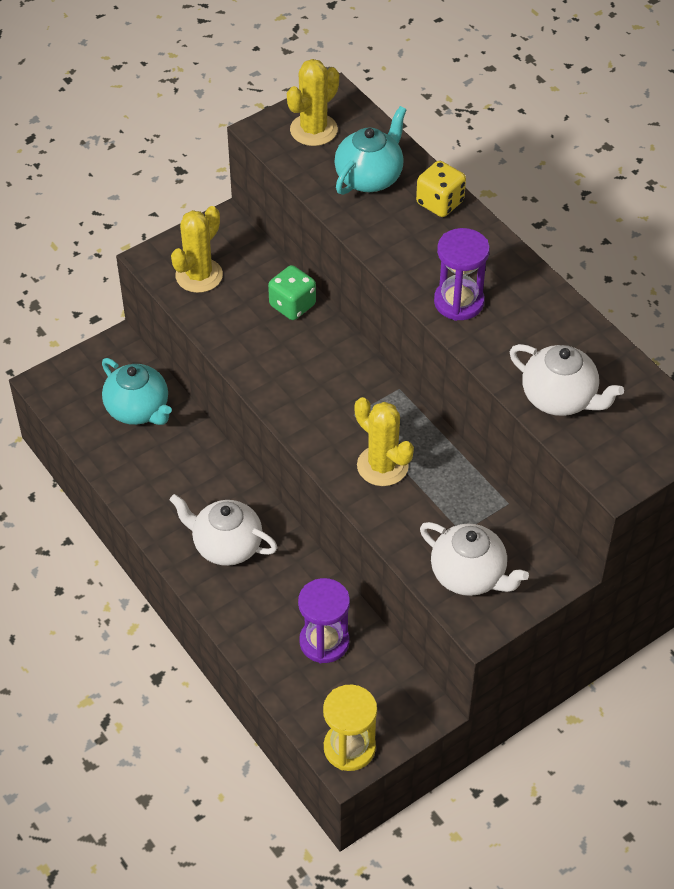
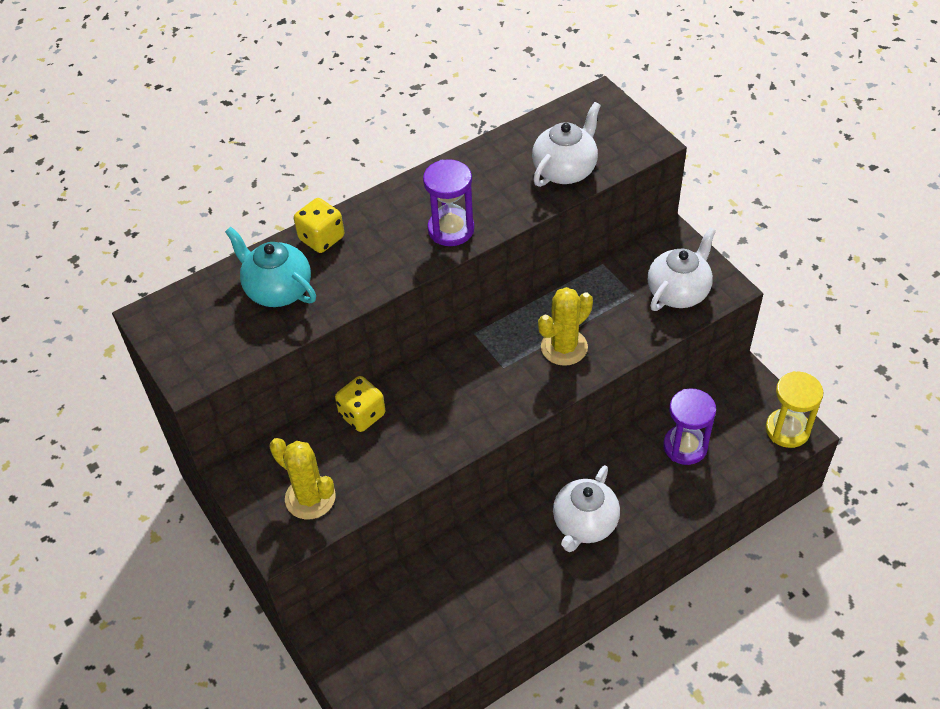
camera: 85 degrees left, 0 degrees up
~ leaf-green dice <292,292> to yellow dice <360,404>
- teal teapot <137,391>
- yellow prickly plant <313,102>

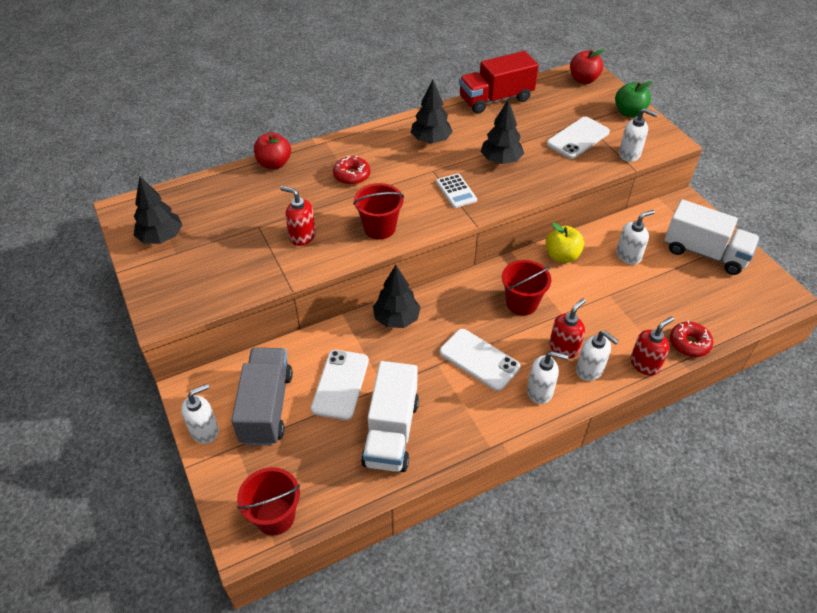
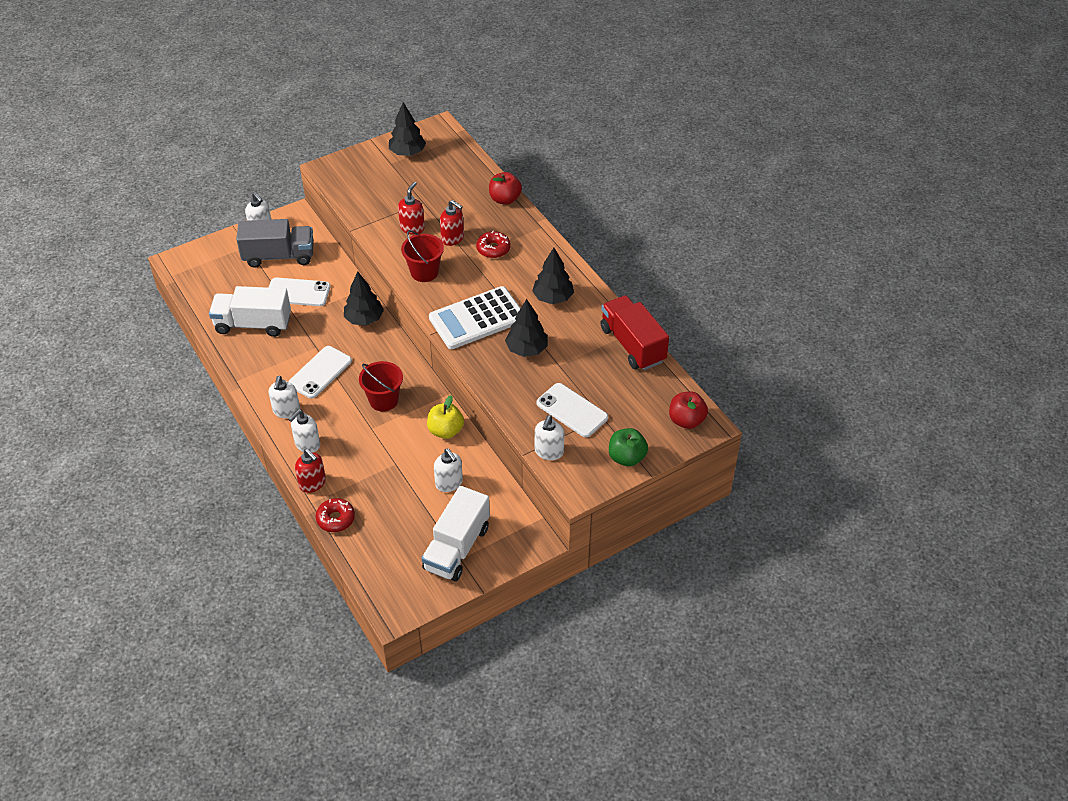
camera: 85 degrees right, 0 degrees up
~ snow-white adding machine <456,190> = <475,317> x2.07
~ scarlet soap dispenser <567,328> to <452,223>
- scarlet sand bucket <268,501>

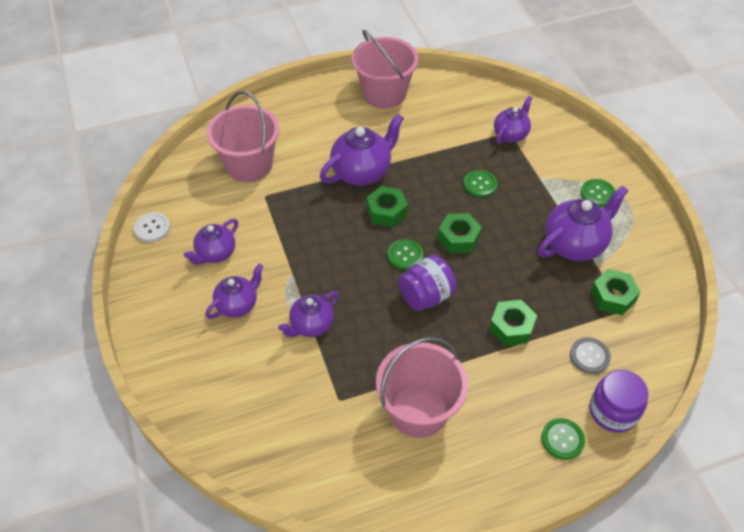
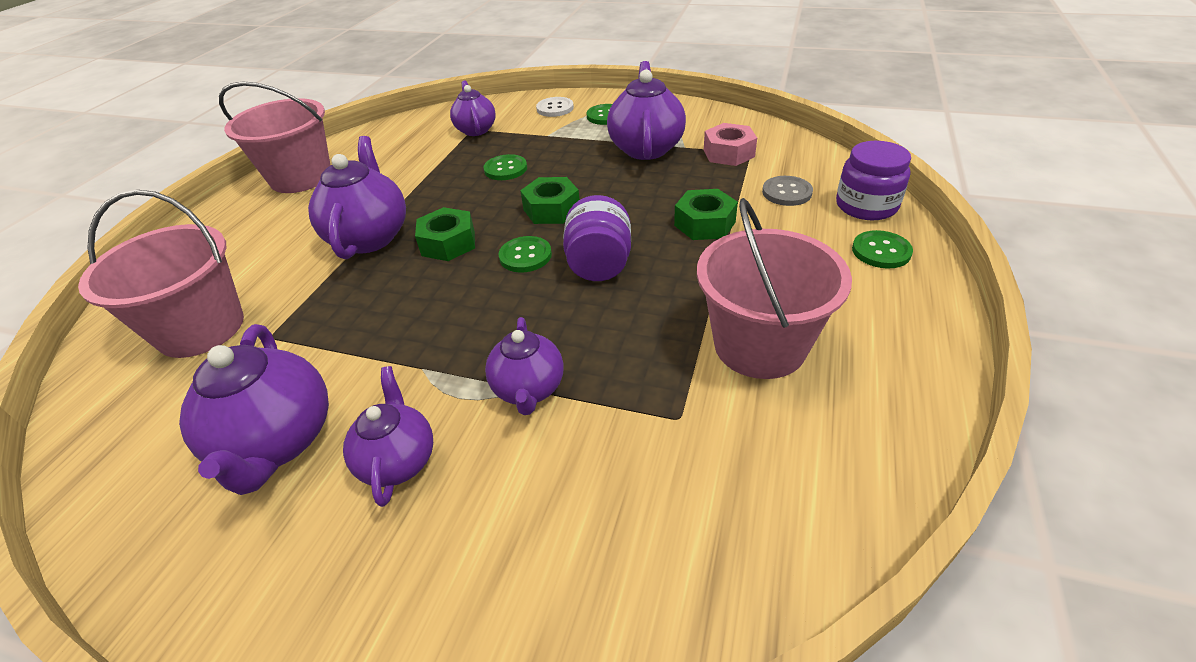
camera: 50 degrees left, 10 degrees down
~ violet teapot <211,242> = <254,409> x1.58
~ snow-white shirt button <152,227> to <555,107>
~ leaf-green hex nut <615,292> to rose-pink hex nut <730,144>

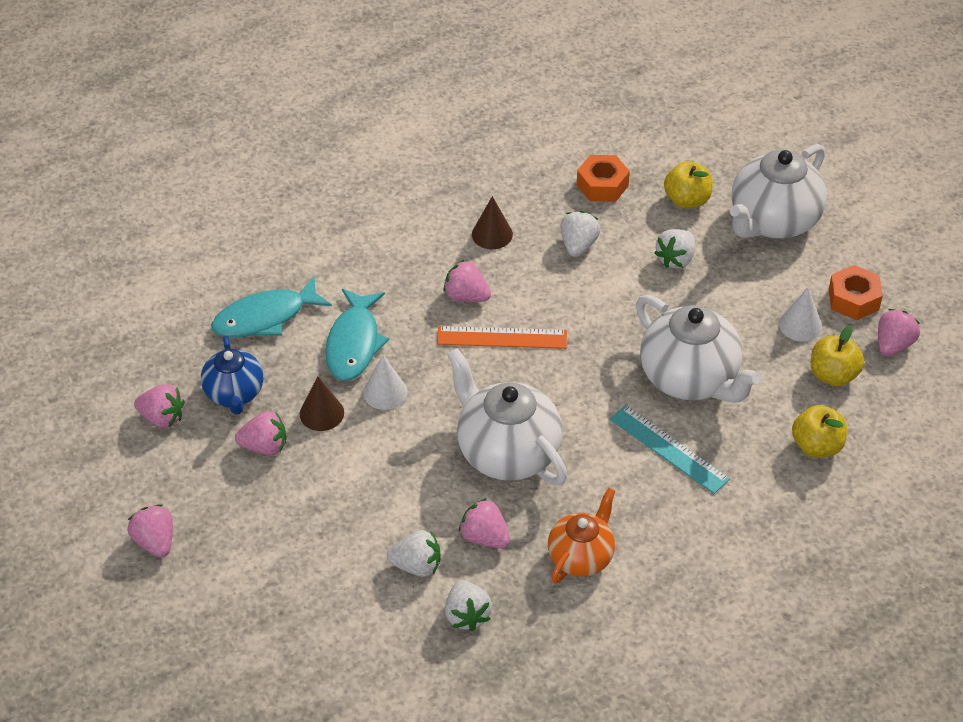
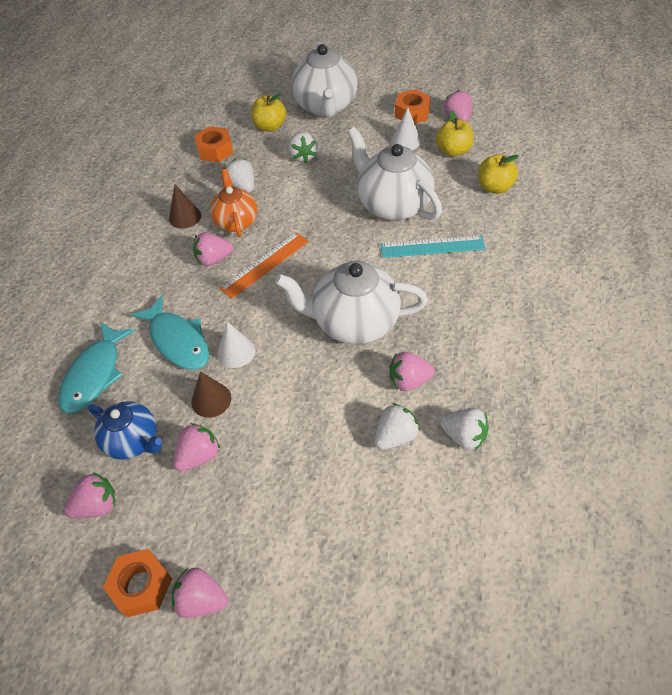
camera: 45 degrees left, 5 degrees up
+ orange-coloured hex nut <137,583>
~ orange-coloured teapot <581,535> to <233,203>
~ snow-white teapot <698,349> = <394,174> 135 degrees counterclockwise

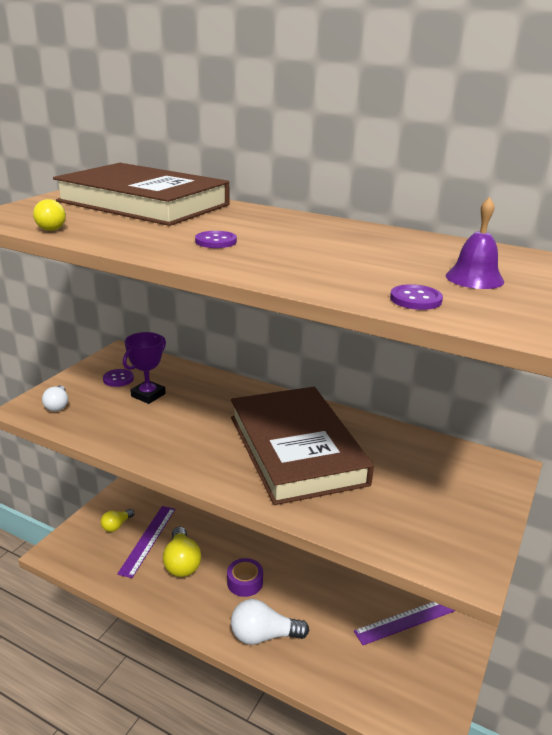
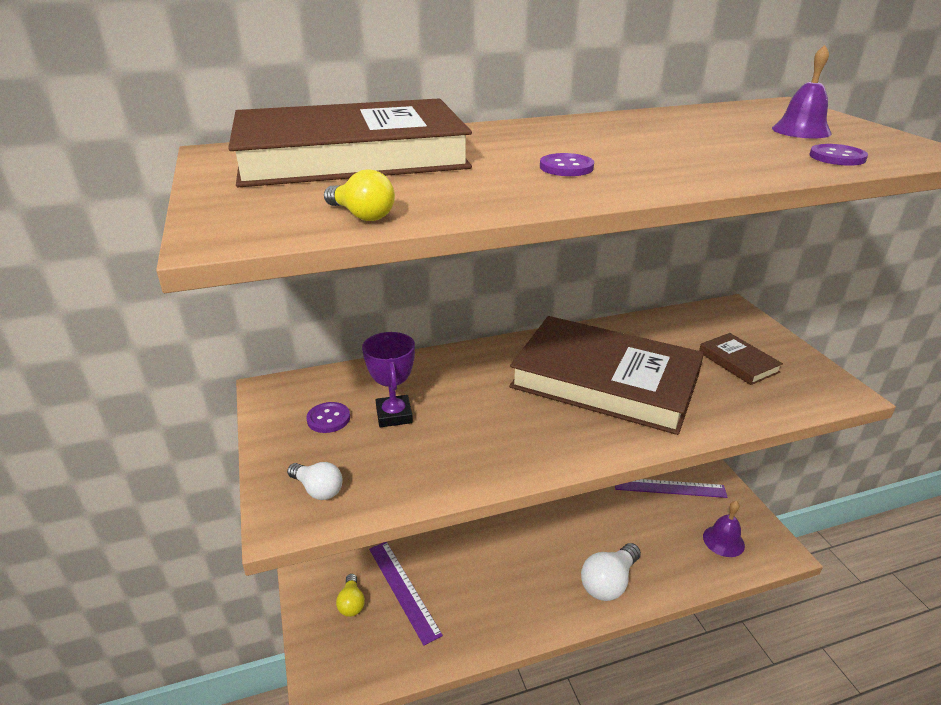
camera: 45 degrees left, 5 degrees up
~ violet ruler <404,623> = <671,488> 75 degrees clockwise
+ brown hardcover <741,359>
+ violet hand bell <724,529>
- yellow lightbulb <182,552>
- violet roll of tape <245,577>

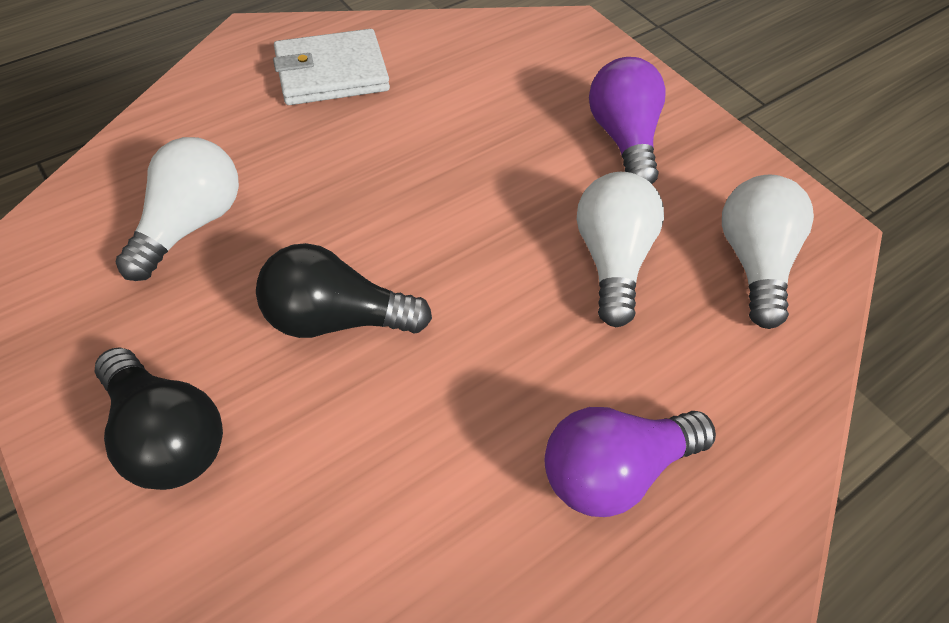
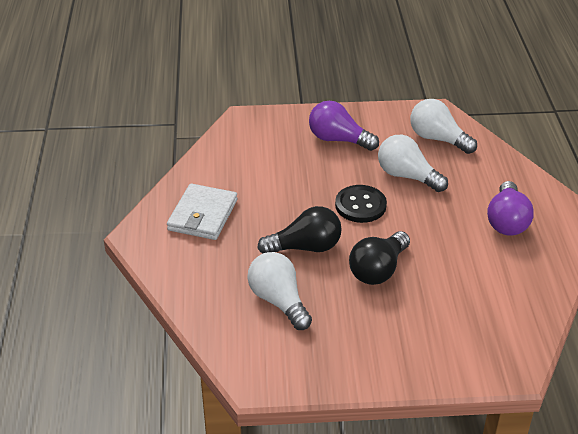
camera: 55 degrees left, 15 degrees down
~ ebony lightbulb <159,418> to <299,230>
+ ebony shirt button <361,204>

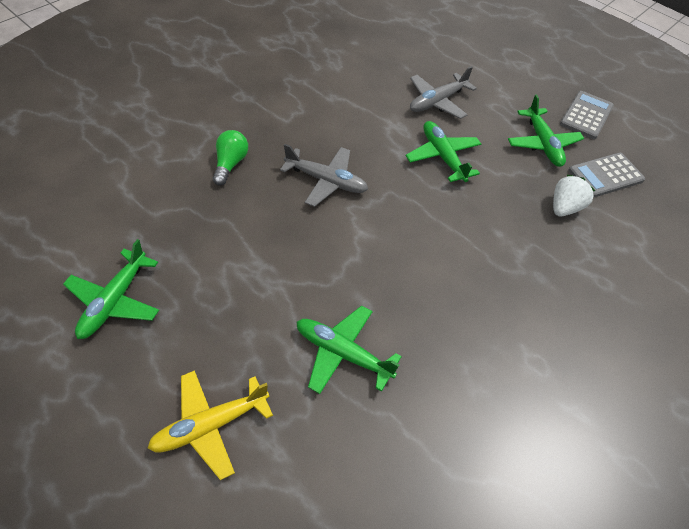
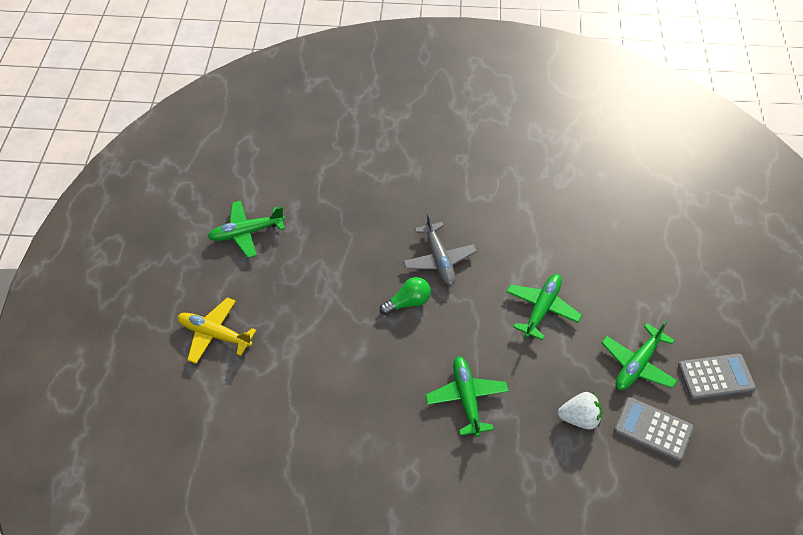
camera: 55 degrees right, 0 degrees up
~ leaf-green lightbulb <230,158> to <405,296>
~ leaf-green toy plane <349,350> to <467,396>
- gray toy plane <443,92>

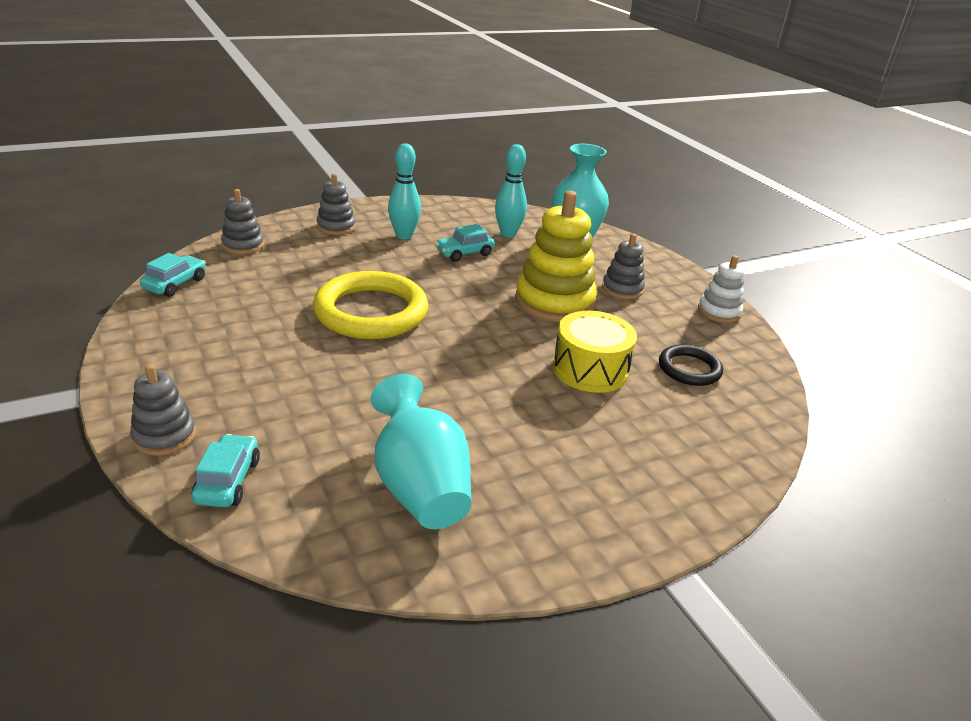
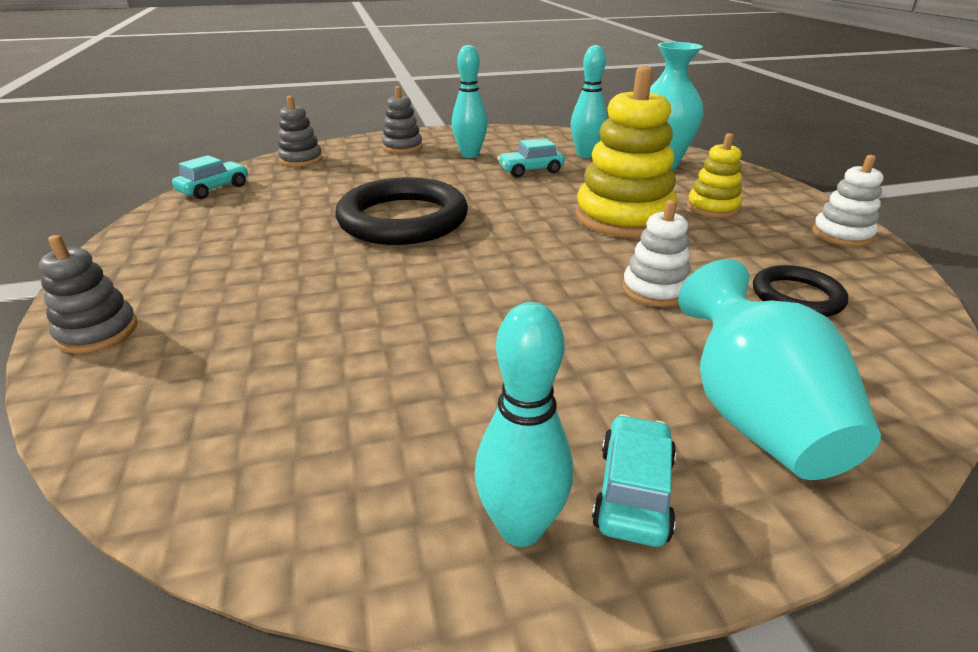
camera: 15 degrees right, 0 degrees up
~ yellow torus <370,305> to ebony torus <401,211>
+ teal skittle <524,424>
~ teal car <225,470> to <634,480>
~ yellow drum <595,352> to snow-white ring stacker <656,253>
~ teal vase <421,451> to <779,369>
~ gray ring stacker <623,266> to yellow ring stacker <714,175>

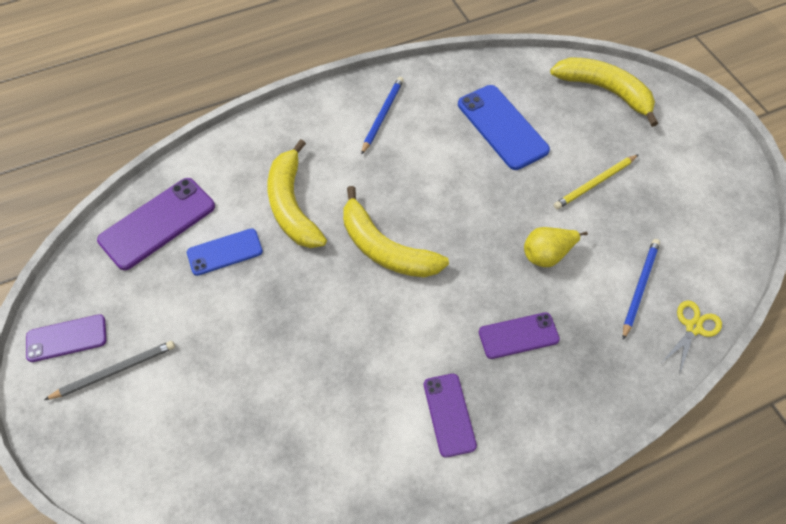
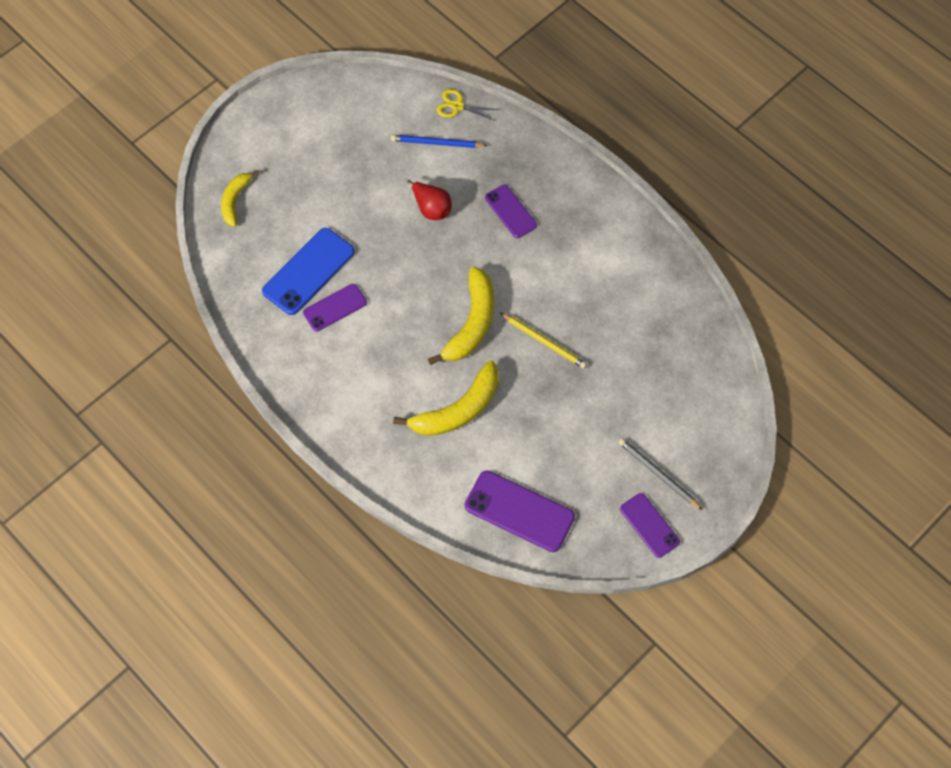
camera: 110 degrees left, 5 degrees up
~ yellow toy banana <604,92> = <240,198> x0.61
~ violet phone <450,415> to <335,307>
~ yellow pear <556,247> to scarlet pear <429,200>
~ yellow wooden pencil <596,181> to <543,340>
- cobalt phone <225,252>
- cobalt wooden pencil <382,116>

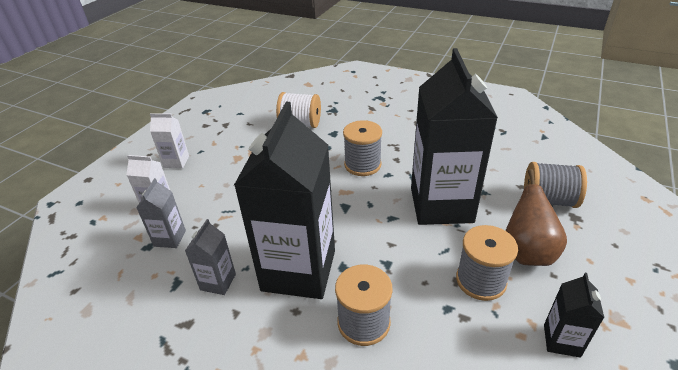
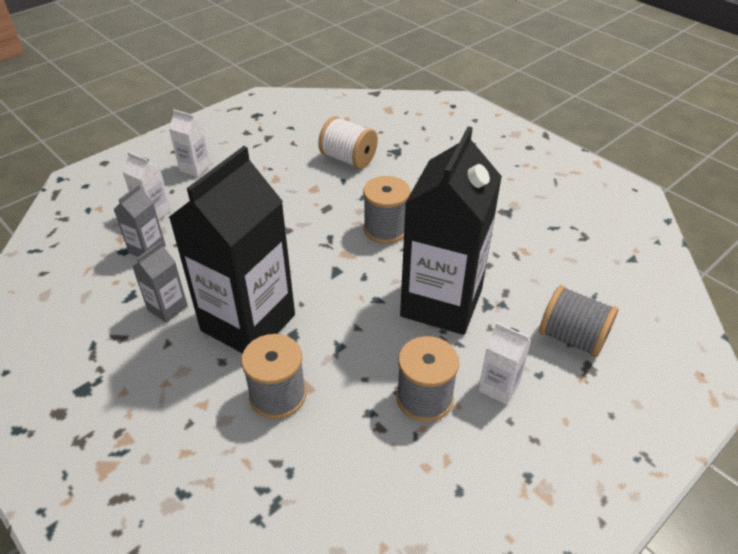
camera: 20 degrees right, 5 degrees up
~ brown pear <536,217> to snow-white juice carton <504,364>
- ebony juice carton <574,315>

